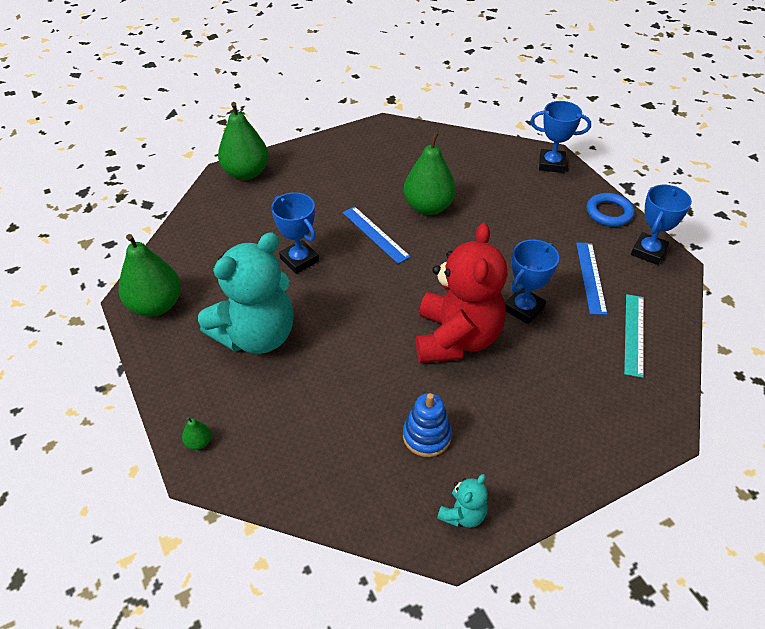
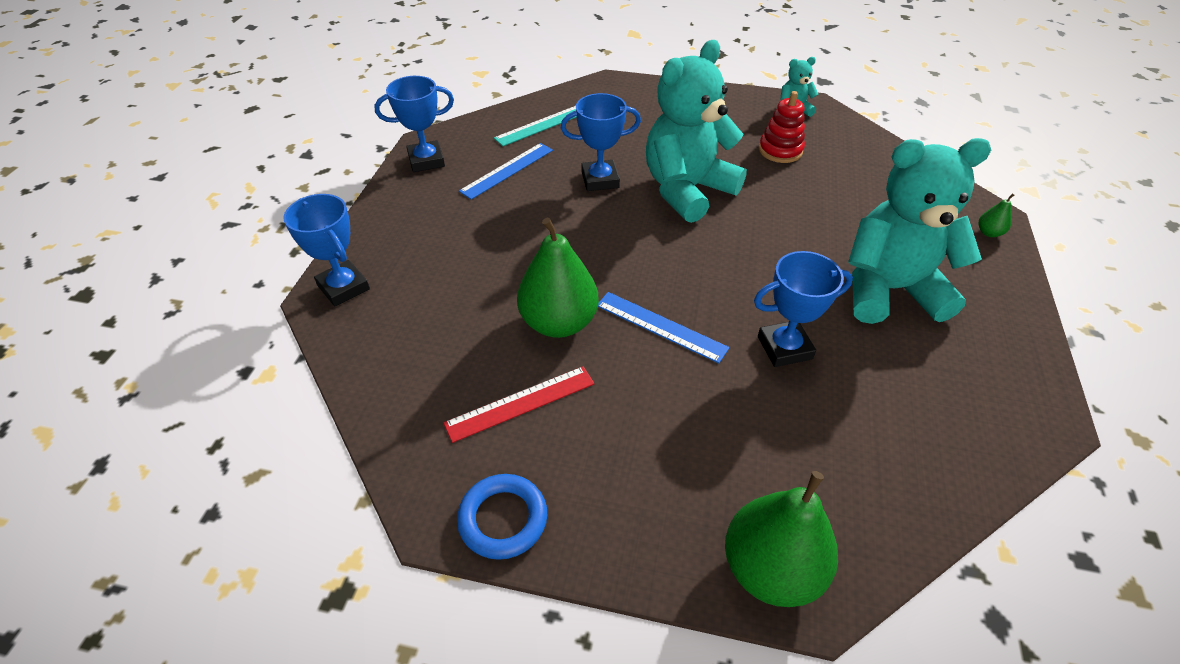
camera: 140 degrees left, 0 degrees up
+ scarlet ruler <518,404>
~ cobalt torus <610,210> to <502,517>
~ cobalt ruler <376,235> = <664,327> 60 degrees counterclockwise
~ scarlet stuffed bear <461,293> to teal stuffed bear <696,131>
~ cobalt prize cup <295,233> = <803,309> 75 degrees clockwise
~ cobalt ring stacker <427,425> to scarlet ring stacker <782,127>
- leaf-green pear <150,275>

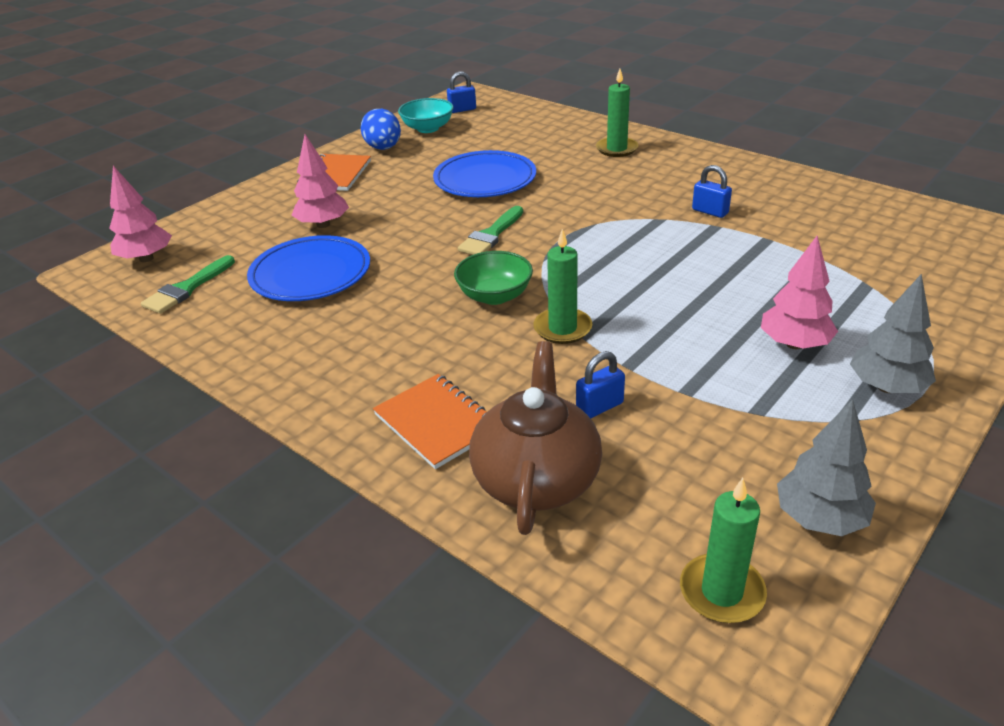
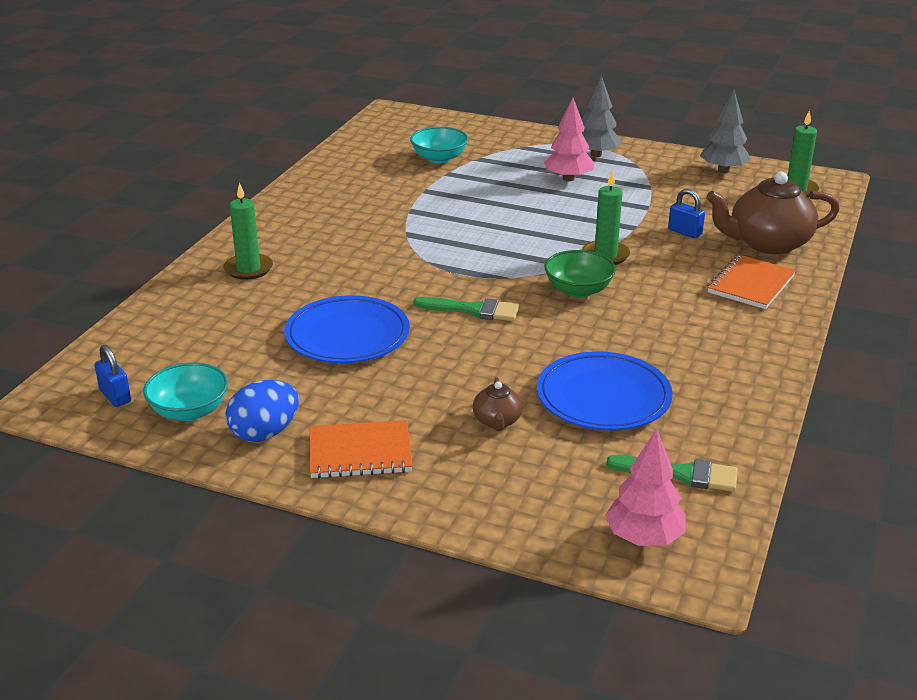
camera: 110 degrees left, 5 degrees down
+ teal serving bowl <439,145>
~ rose-pink fir tree <320,181> to brown teapot <498,404>
- cobalt padlock <712,191>

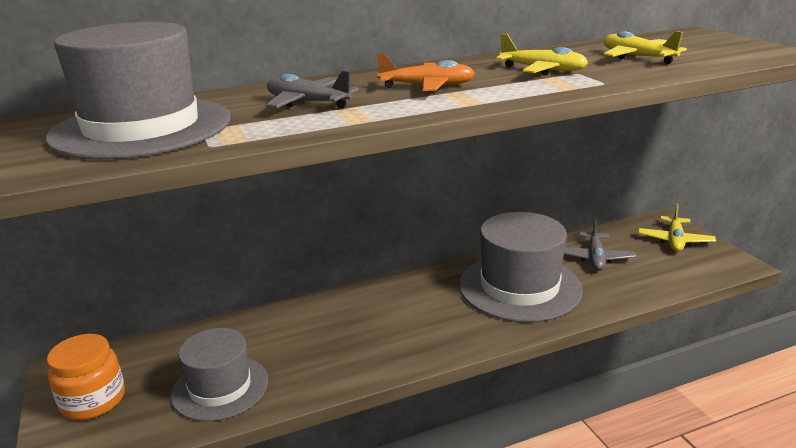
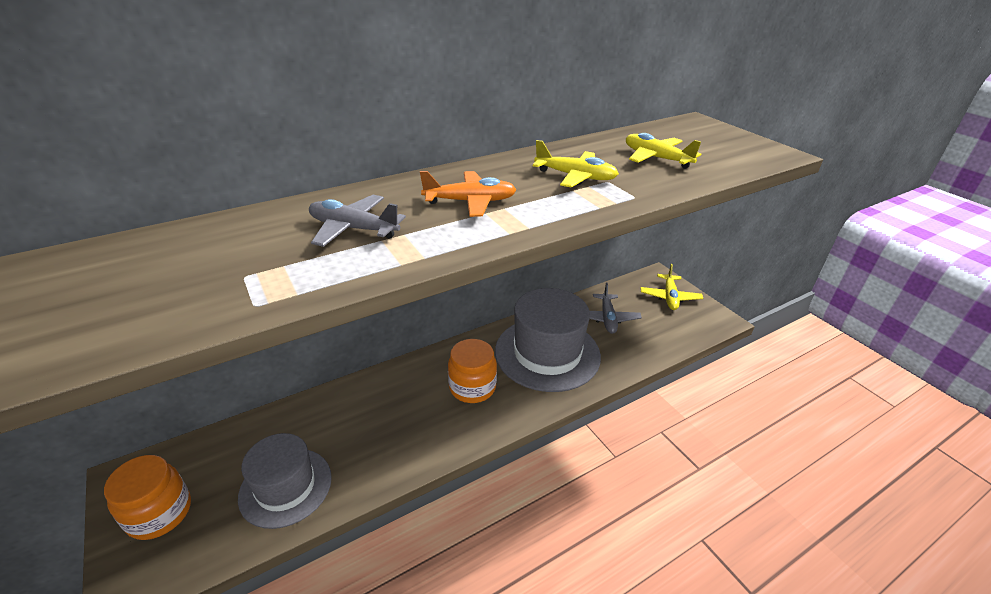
camera: 10 degrees left, 10 degrees up
+ orange-coloured jar <472,371>
- gray hat <138,90>

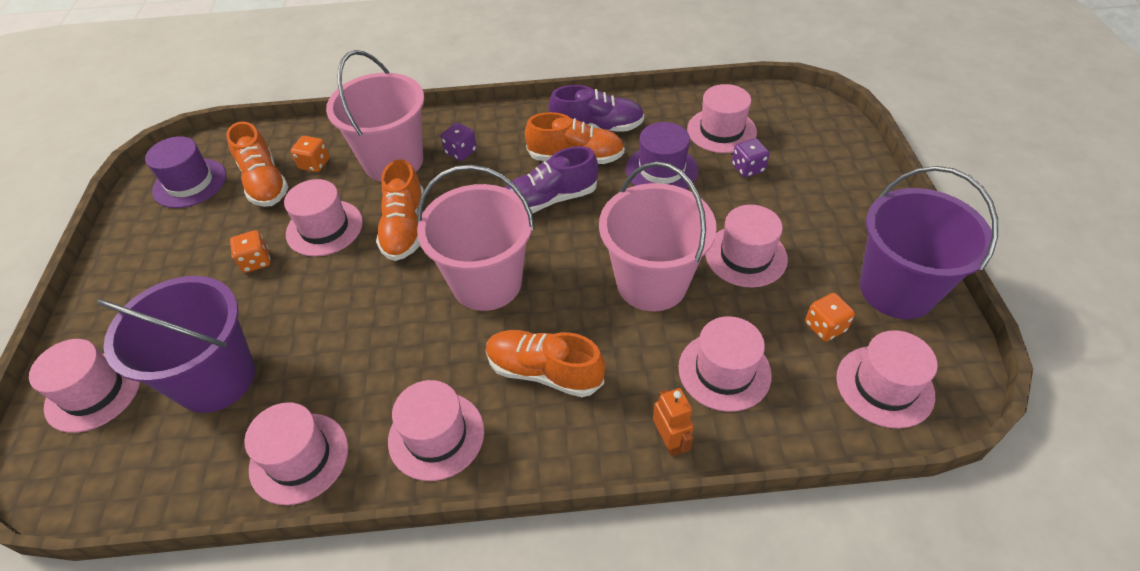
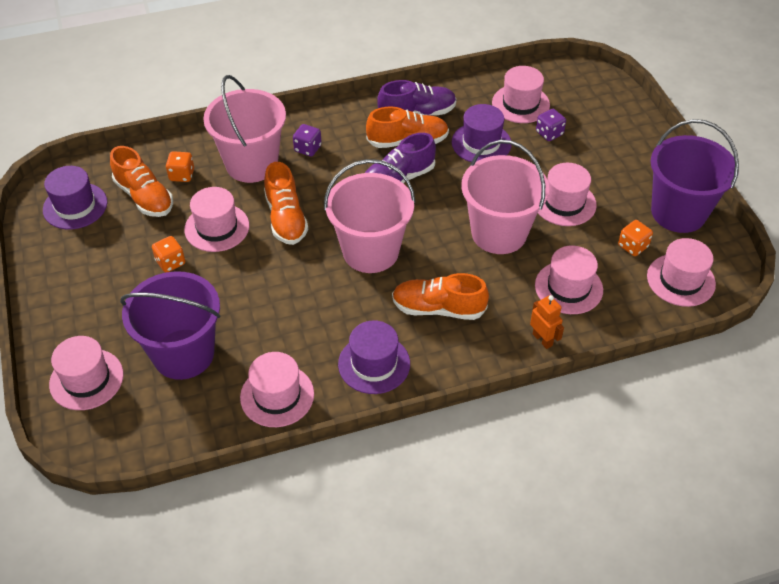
camera: 15 degrees left, 0 degrees up
~ rose-pink hat <436,430> to violet hat <374,357>

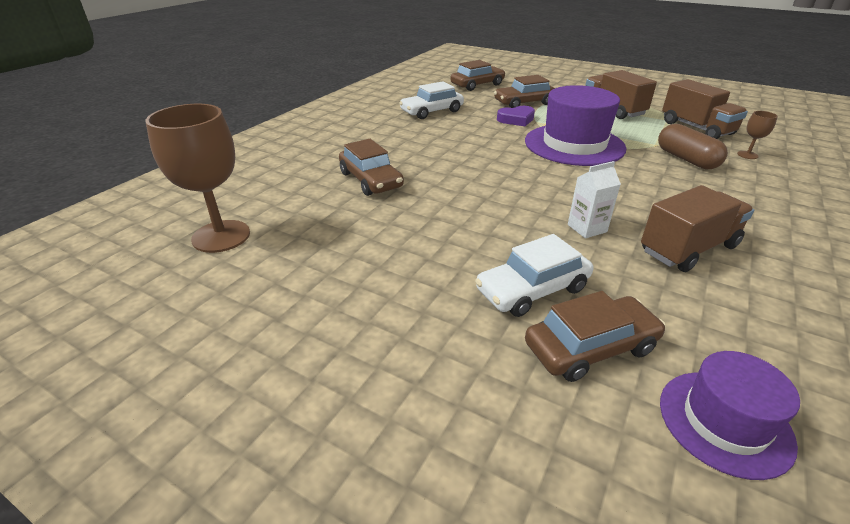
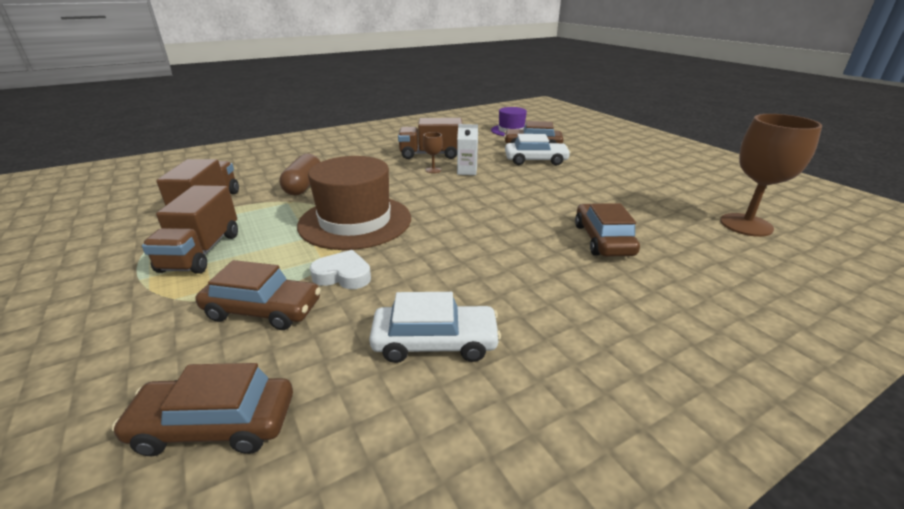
camera: 150 degrees left, 5 degrees down
~ violet hat <575,125> to brown hat <354,203>
~ violet love heart <516,116> to snow-white love heart <340,269>
~ brown chalice <757,135> to <433,152>

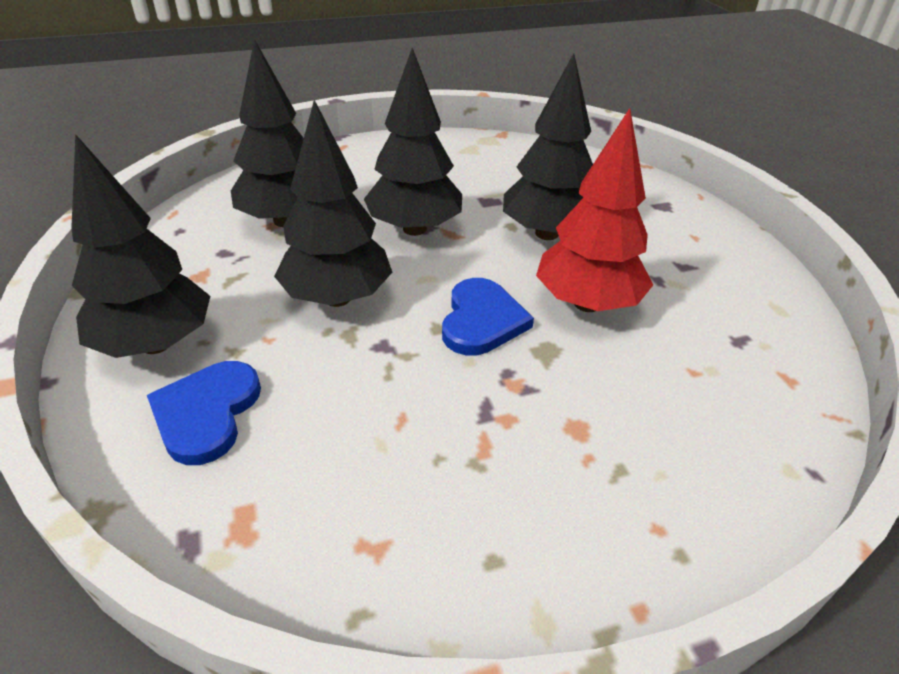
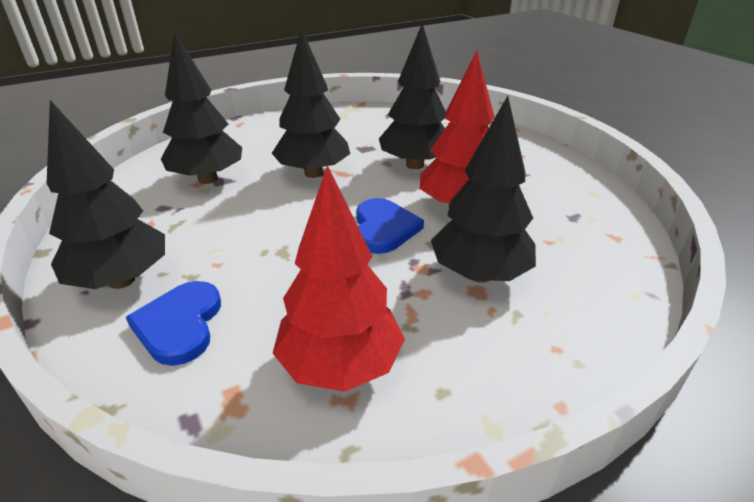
camera: 10 degrees left, 5 degrees down
+ scarlet fir tree <339,278>
~ ebony fir tree <333,203> to <483,189>

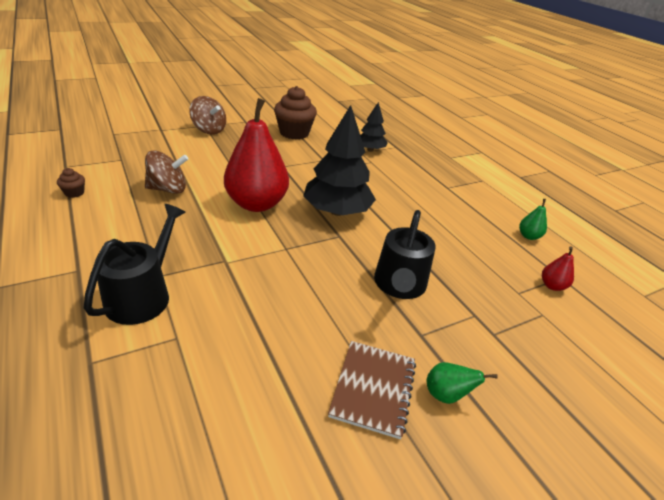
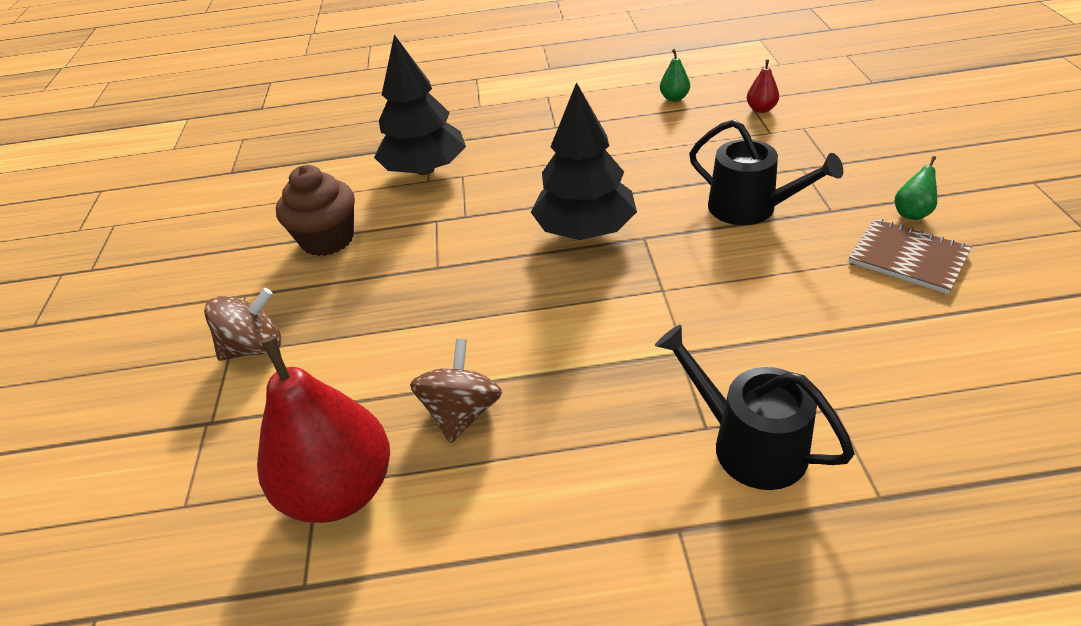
camera: 60 degrees left, 5 degrees up
~ scarlet pear <256,155> to <323,429>
~ ebony fir tree <374,126> = <420,104> x1.77
- brown fairy cake <71,183>

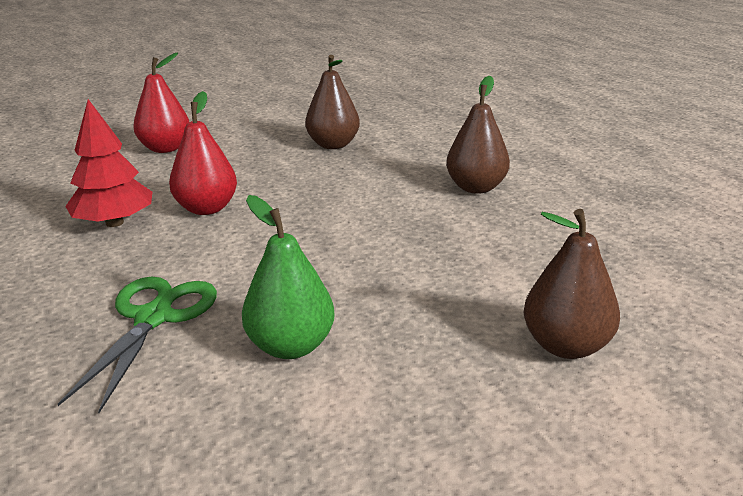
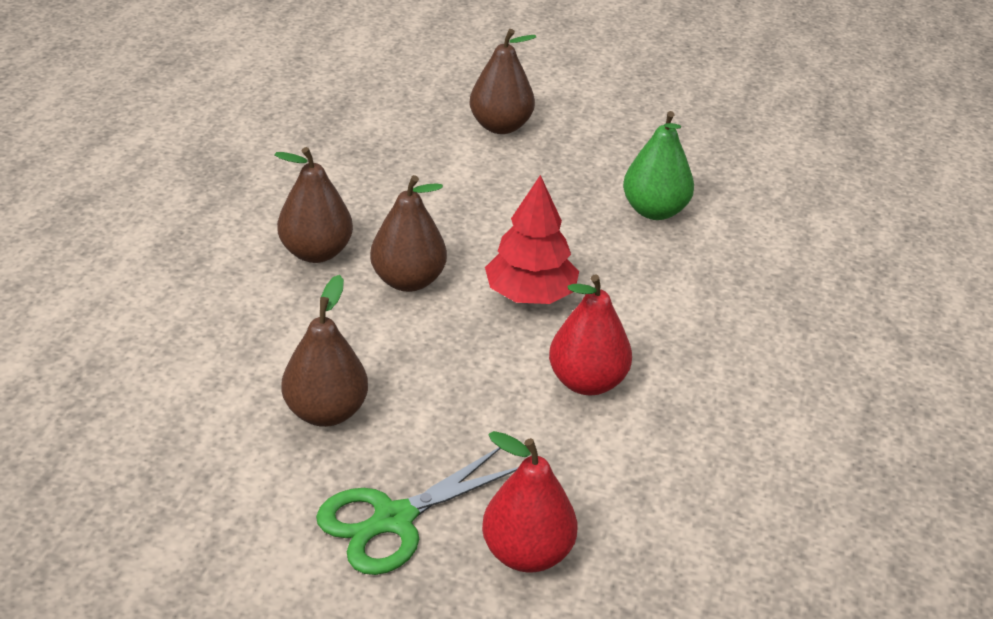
camera: 140 degrees left, 10 degrees up
~ leaf-green shears <137,345> to <417,511>
+ brown pear <408,233>
~ scarlet fir tree <109,163> to <532,239>

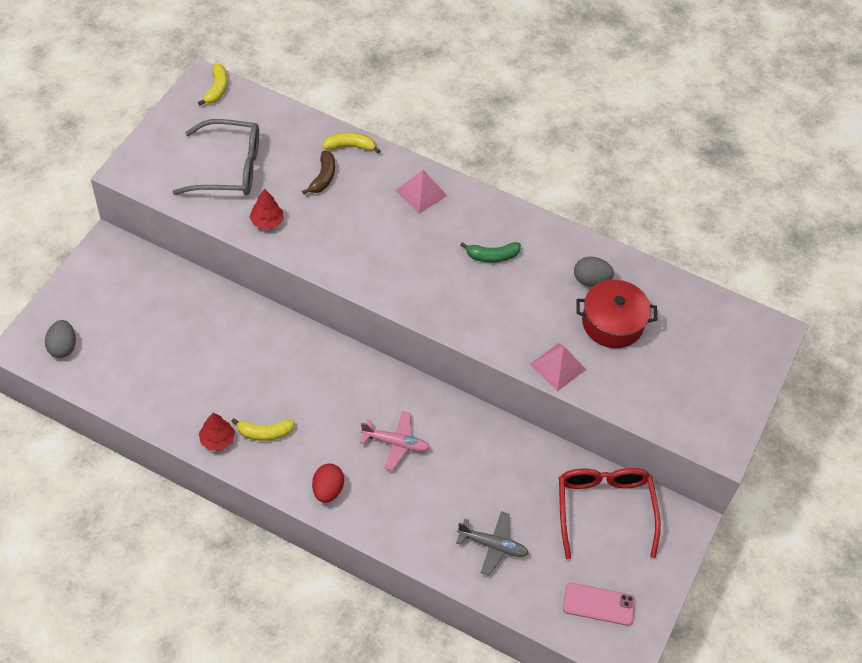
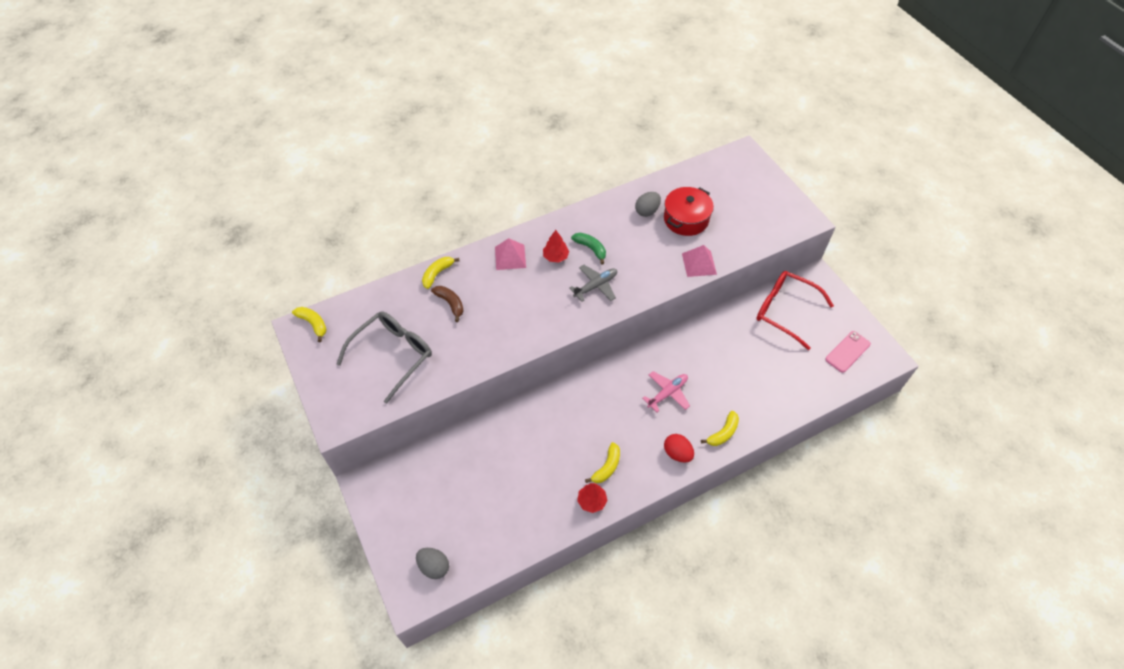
camera: 50 degrees left, 0 degrees up
~ scarlet fir tree <266,209> to <556,246>
~ gray toy plane <492,543> to <593,283>
~ leaf-green toy banana <490,252> = <588,249> 75 degrees counterclockwise
+ yellow toy banana <720,428>

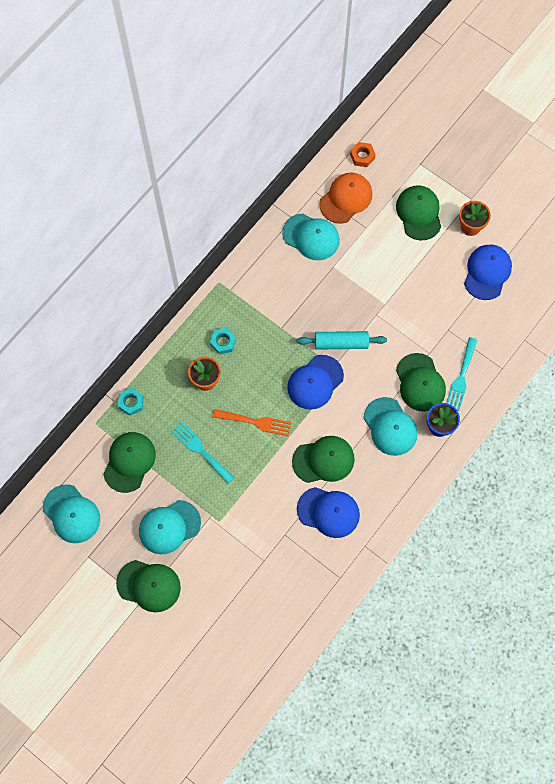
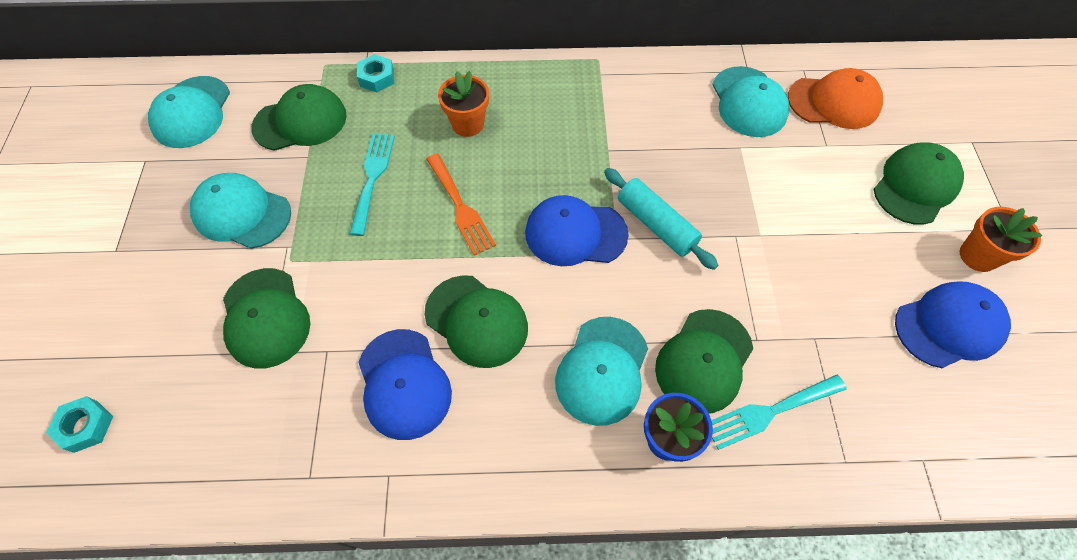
camera: 50 degrees right, 10 degrees down
~ teal hex nut <223,341> to <79,424>
~ leaf-green baseball cap <148,586> to <266,318>
- orange-coloured hex nut <363,154>

